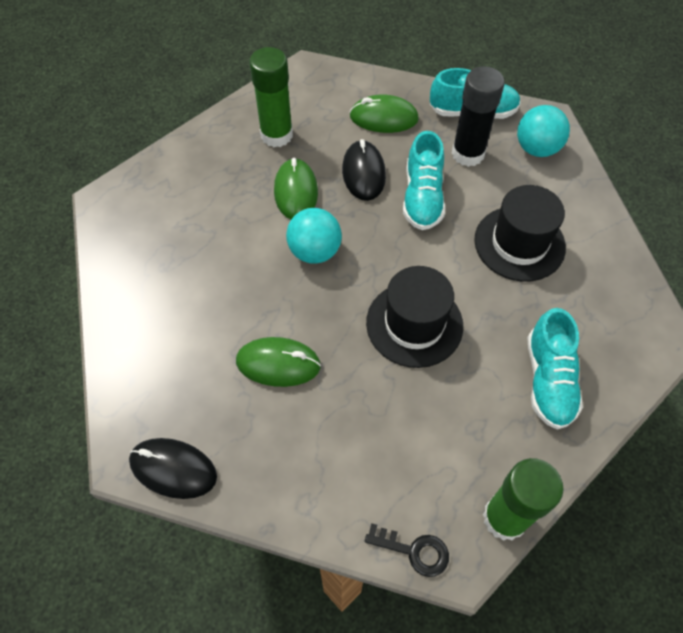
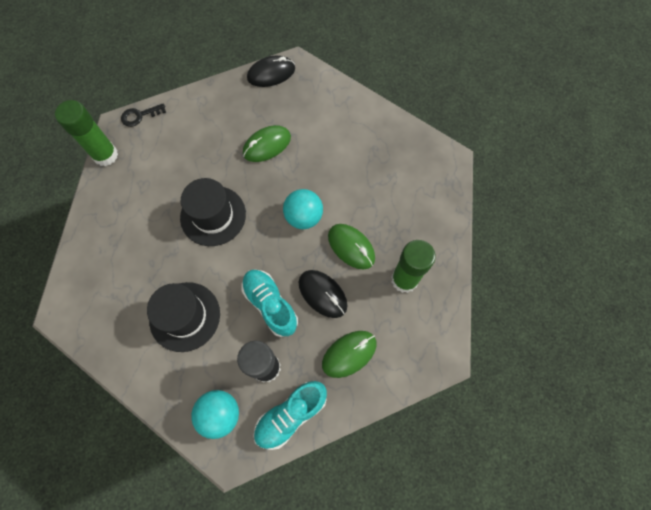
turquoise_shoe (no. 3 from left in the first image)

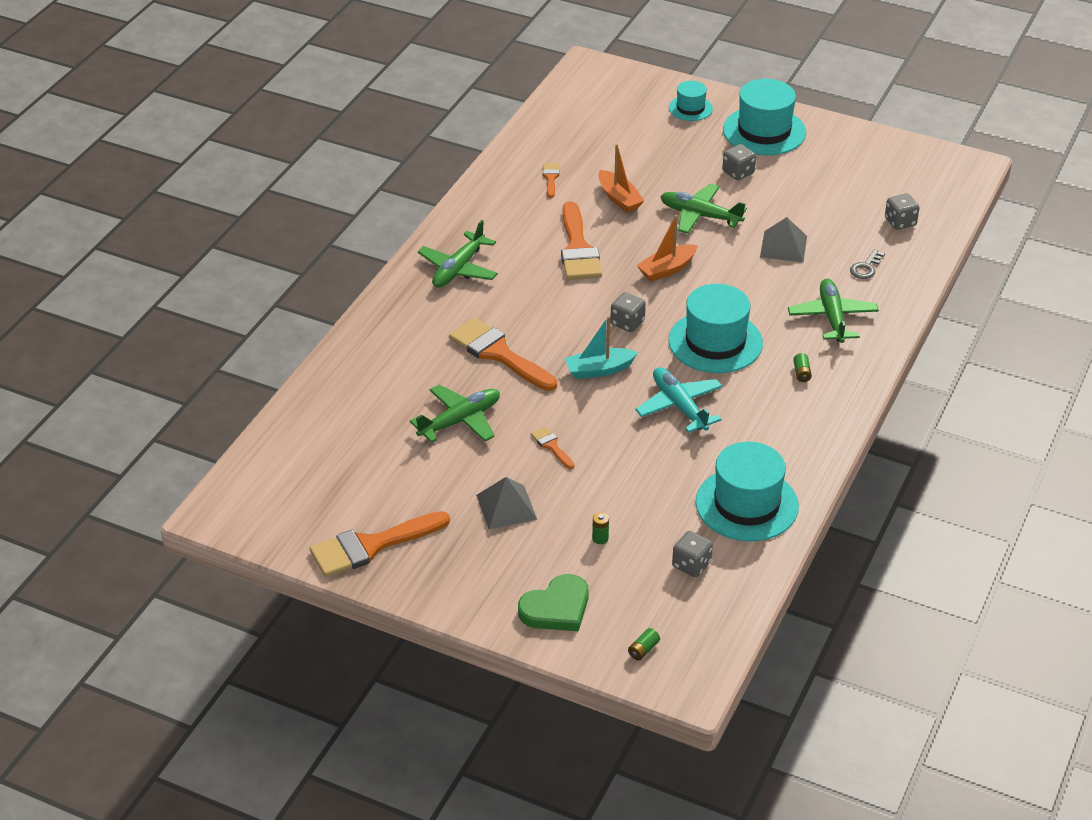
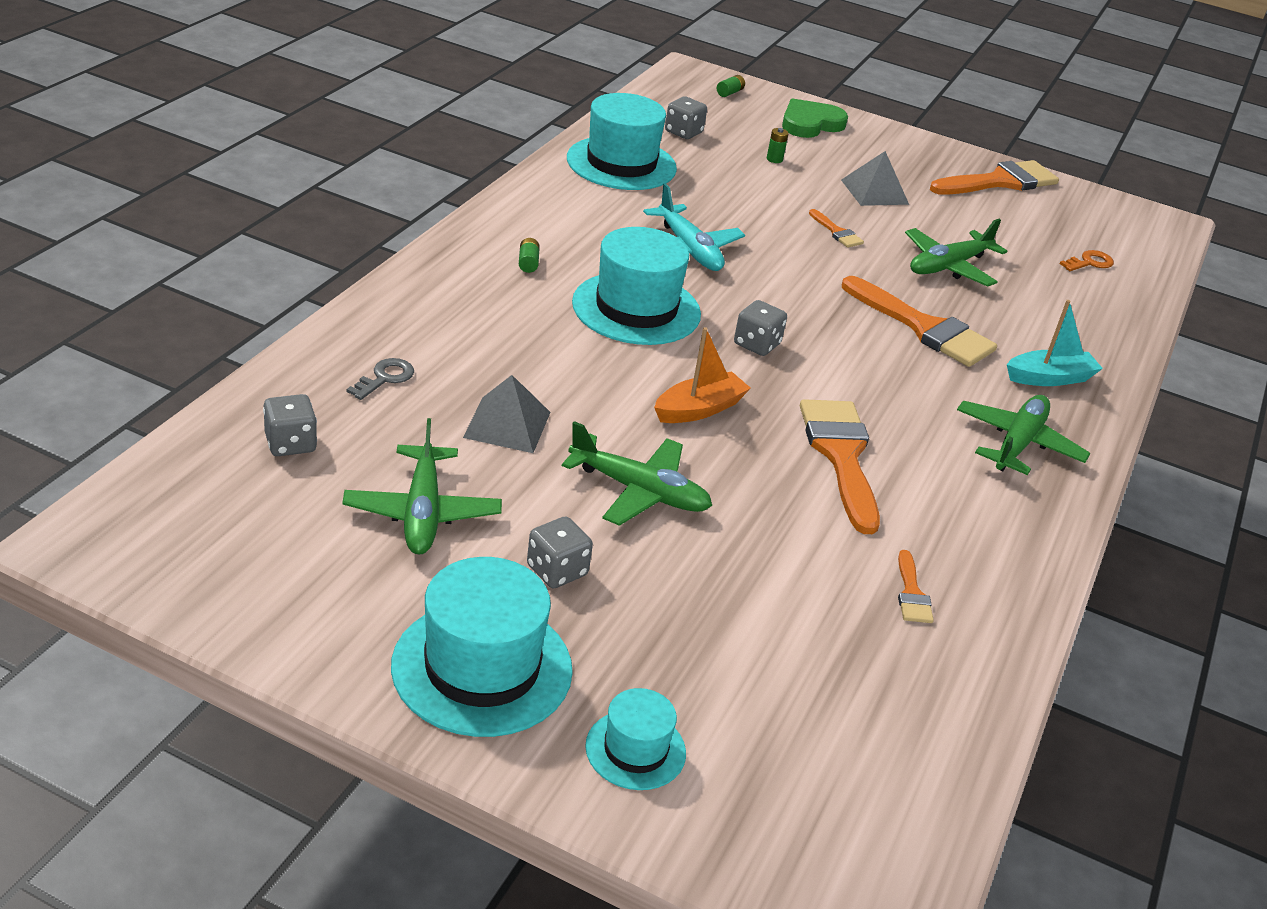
green_plane (no. 1 from left); turquoise_boat; orange_key; orange_boat (no. 1 from left in the first image)

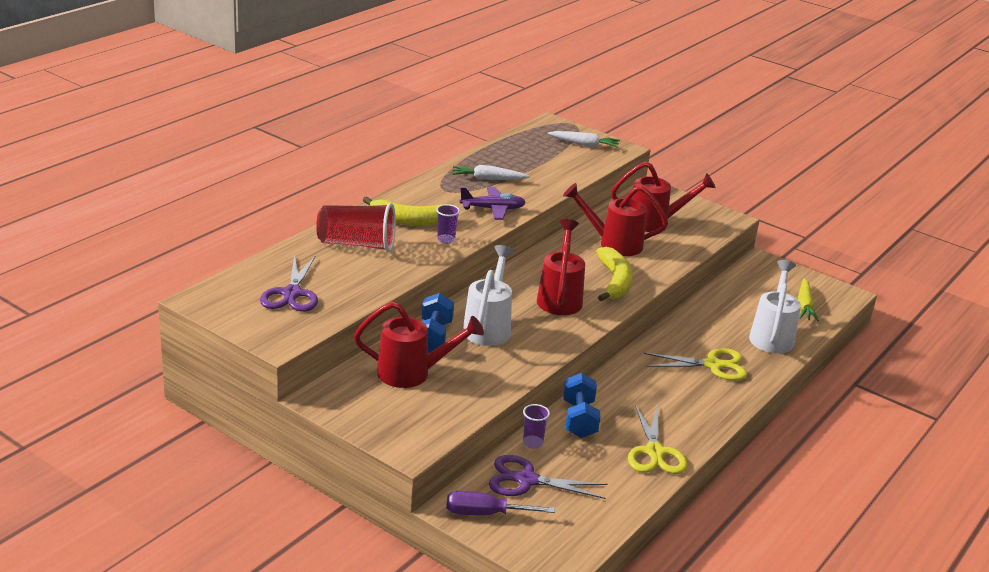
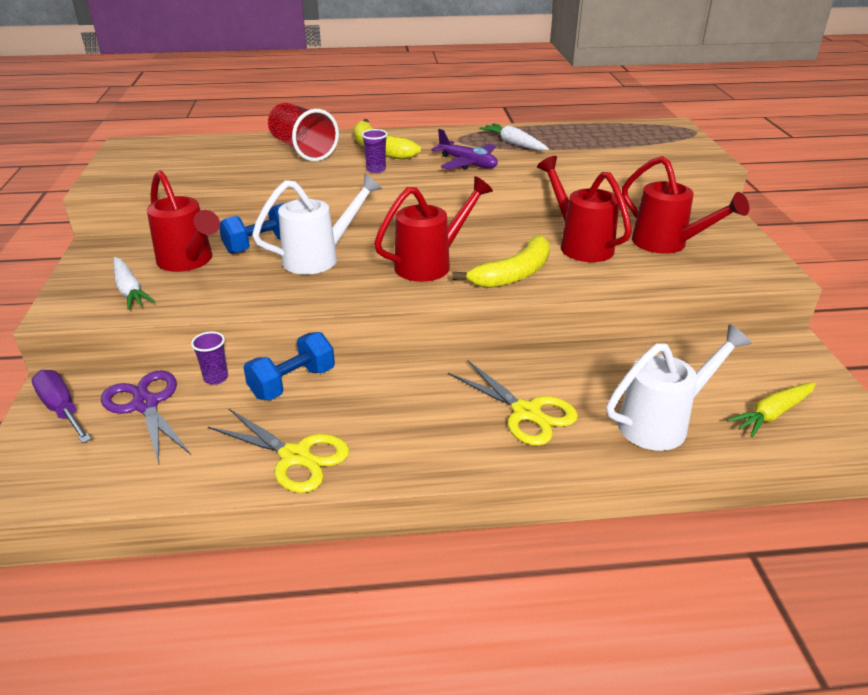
white_carrot (no. 1 from left); yellow_scissors (no. 1 from left); purple_scissors (no. 1 from left in the first image)

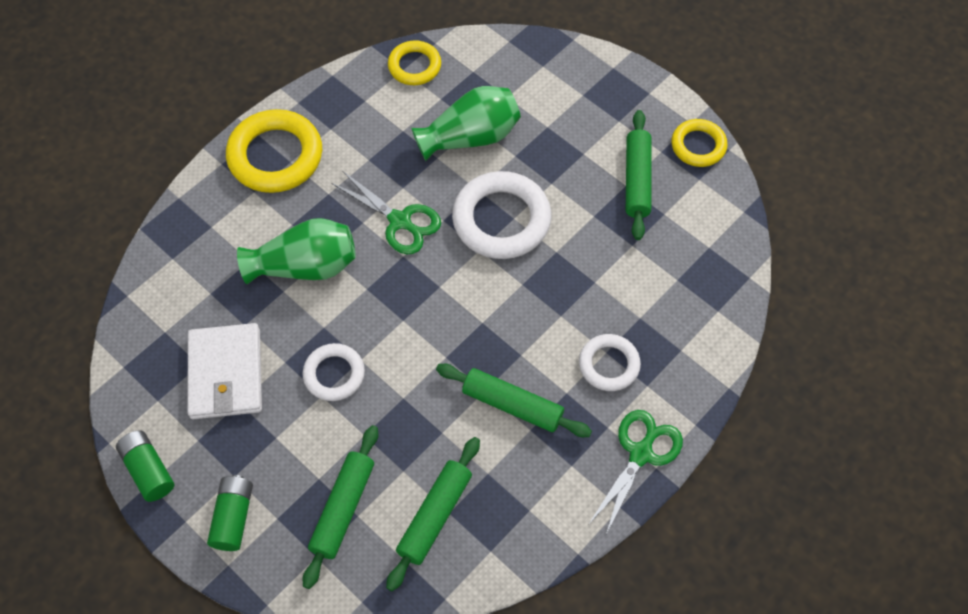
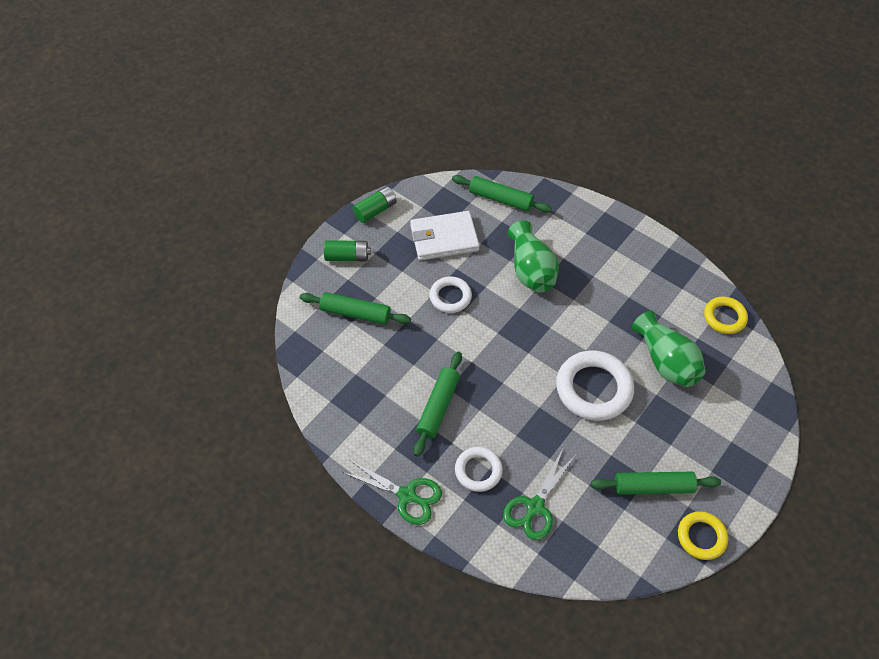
green_rolling_pin (no. 3 from left); green_scissors (no. 2 from left); yellow_ring (no. 1 from left in the first image)

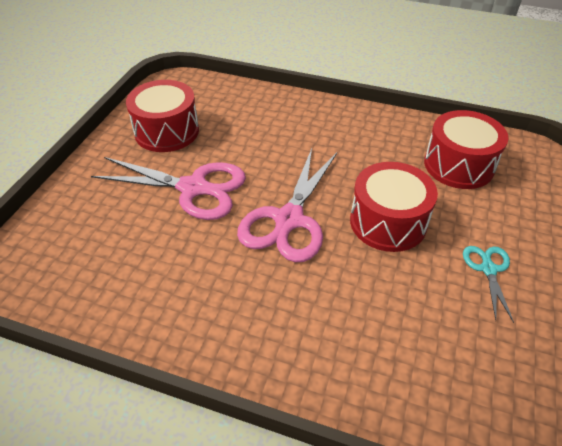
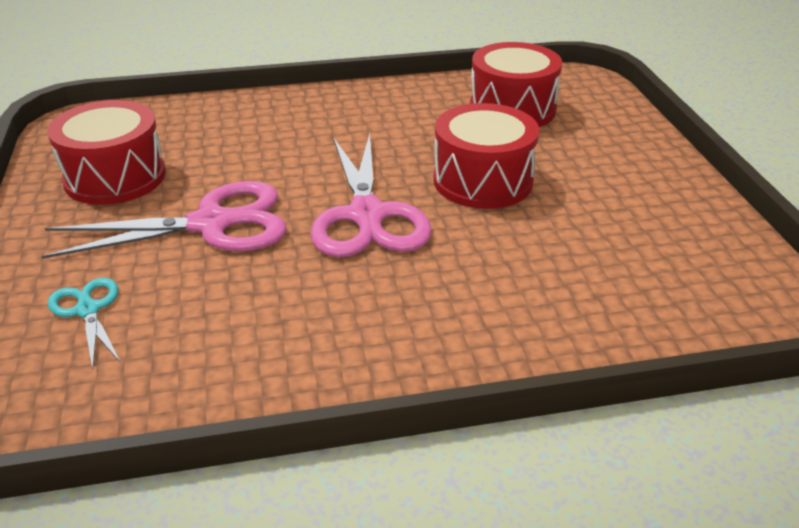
turquoise_scissors

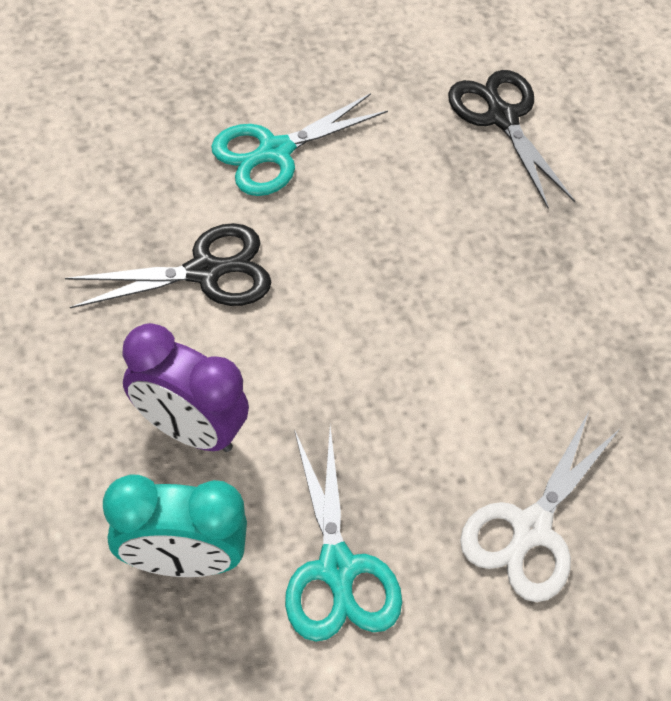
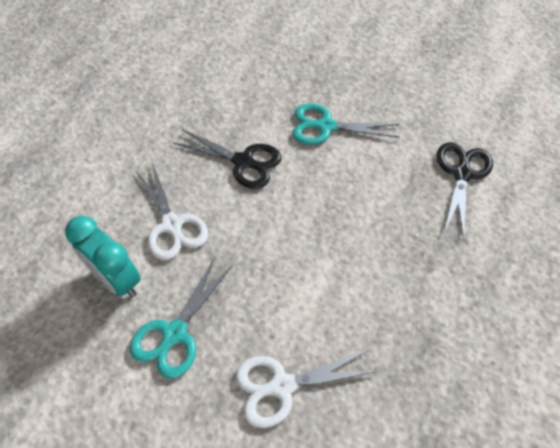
white_scissors (no. 1 from left)

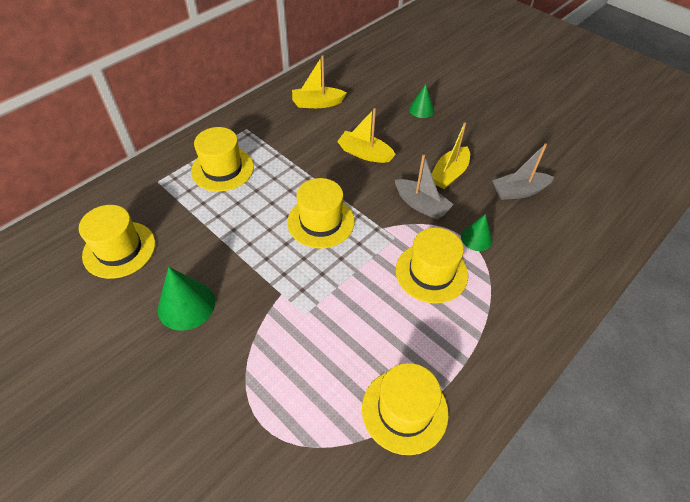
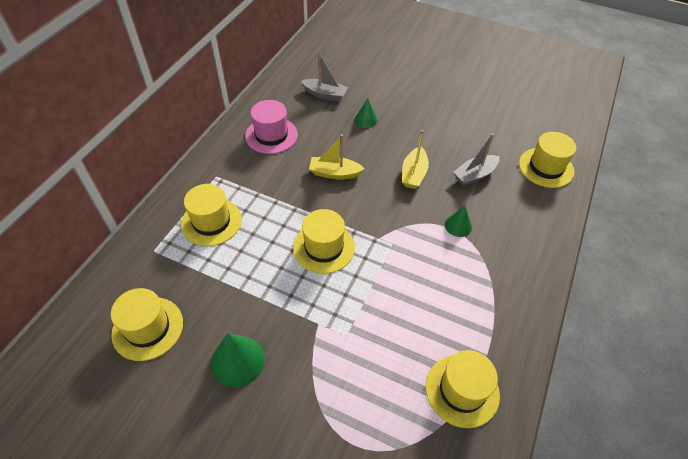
pink_hat; grey_boat (no. 1 from left); yellow_hat (no. 5 from left)

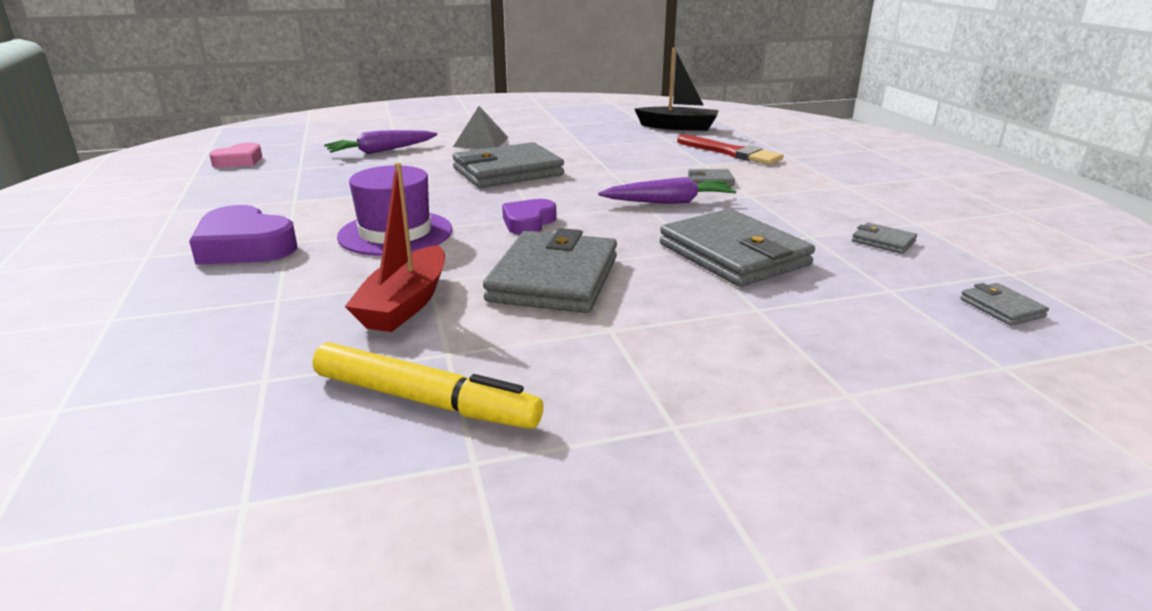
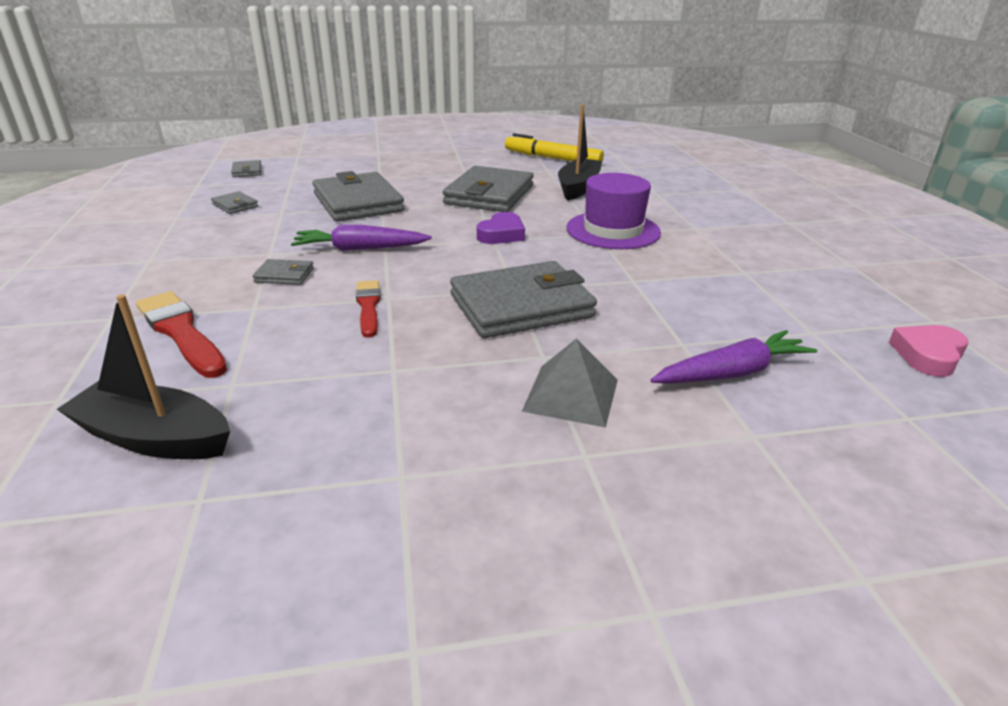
red_brush (no. 2 from left); black_boat (no. 2 from left); purple_heart (no. 1 from left in the first image)

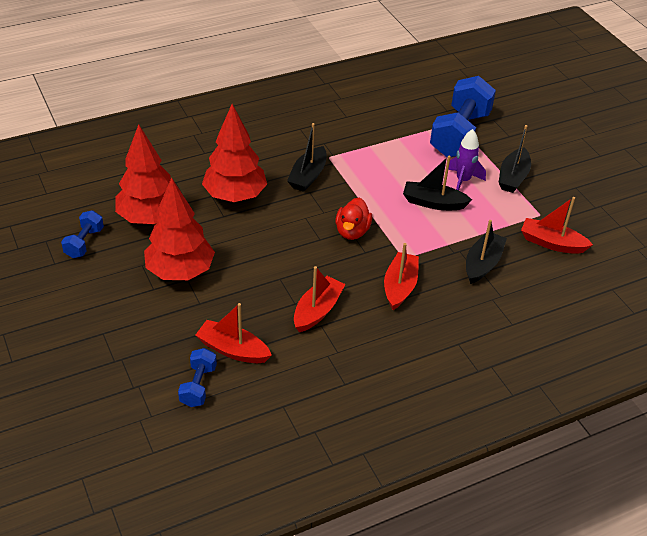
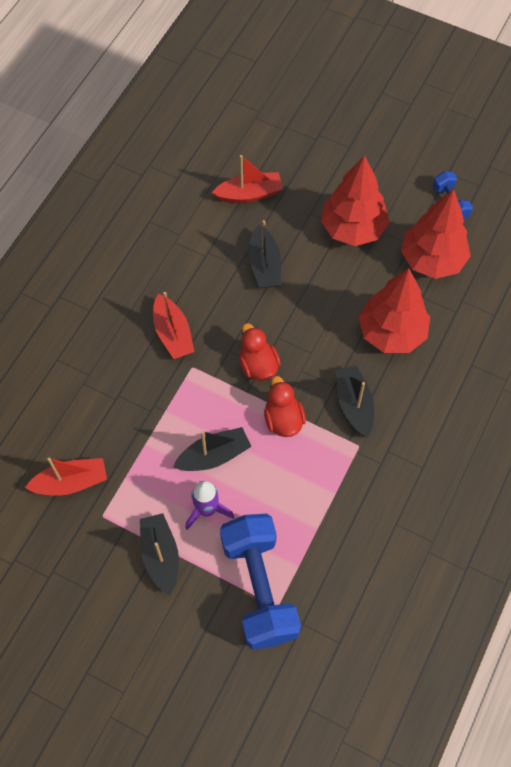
black_boat (no. 3 from left); red_duck (no. 2 from left); blue_dumbbell (no. 2 from left in the first image); red_boat (no. 2 from left in the first image)

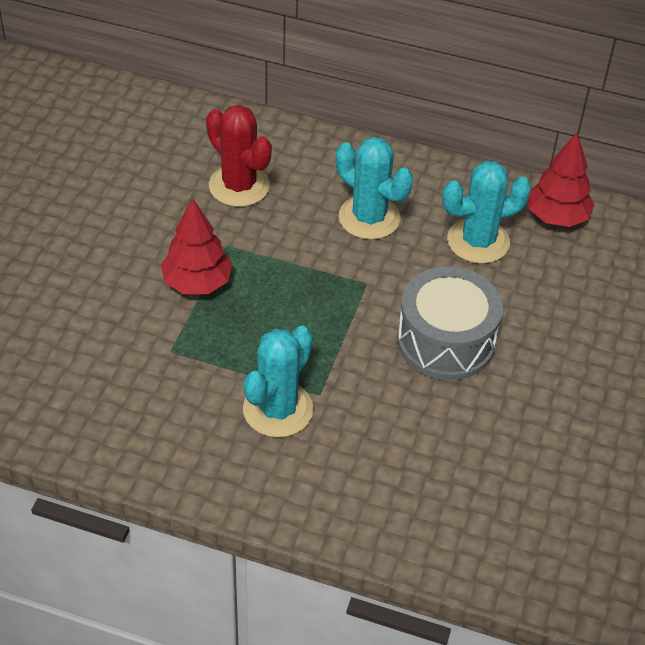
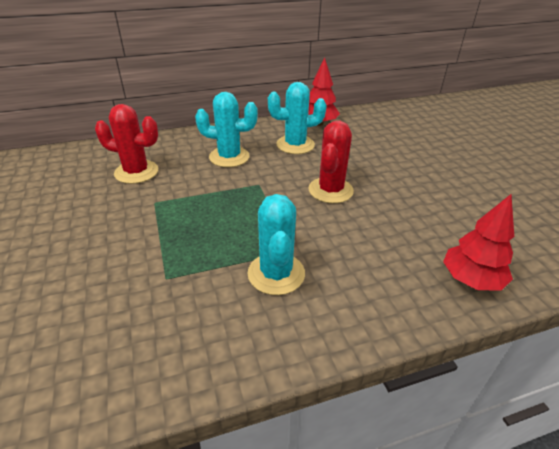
turquoise_cactus (no. 3 from left); red_cactus (no. 2 from left); red_tree (no. 2 from left)

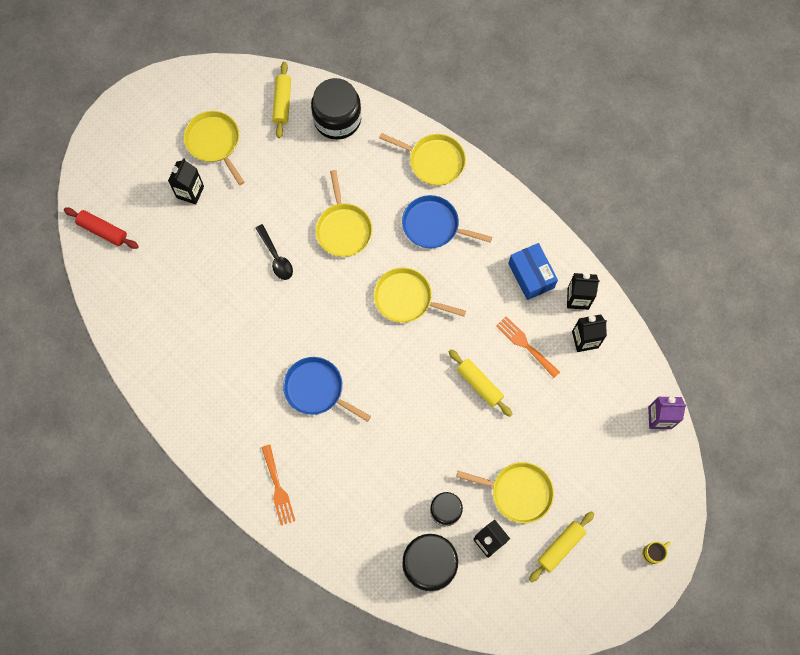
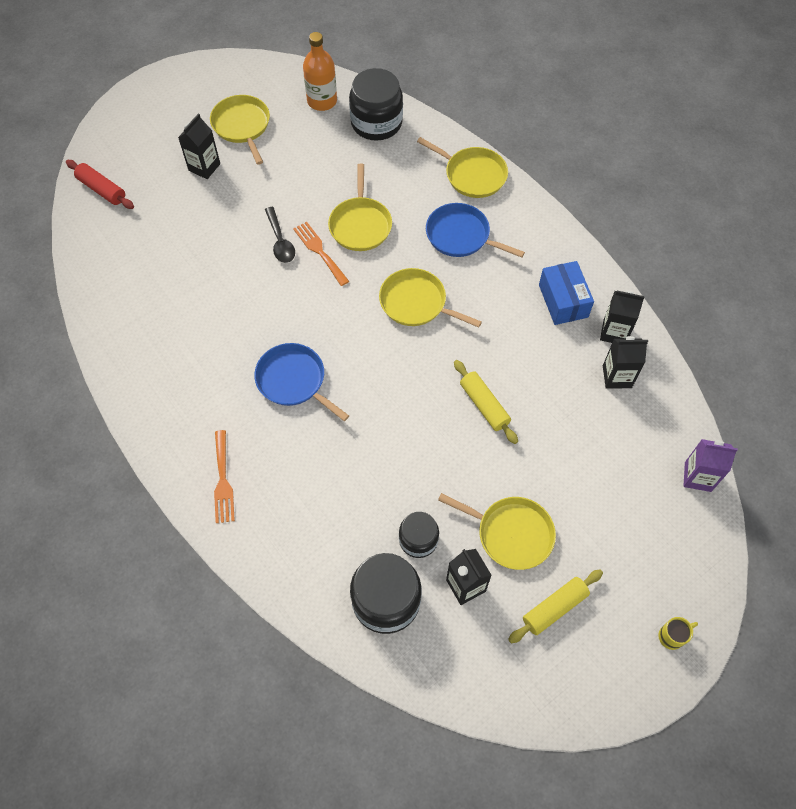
orange_fork (no. 2 from left); orange_bottle

